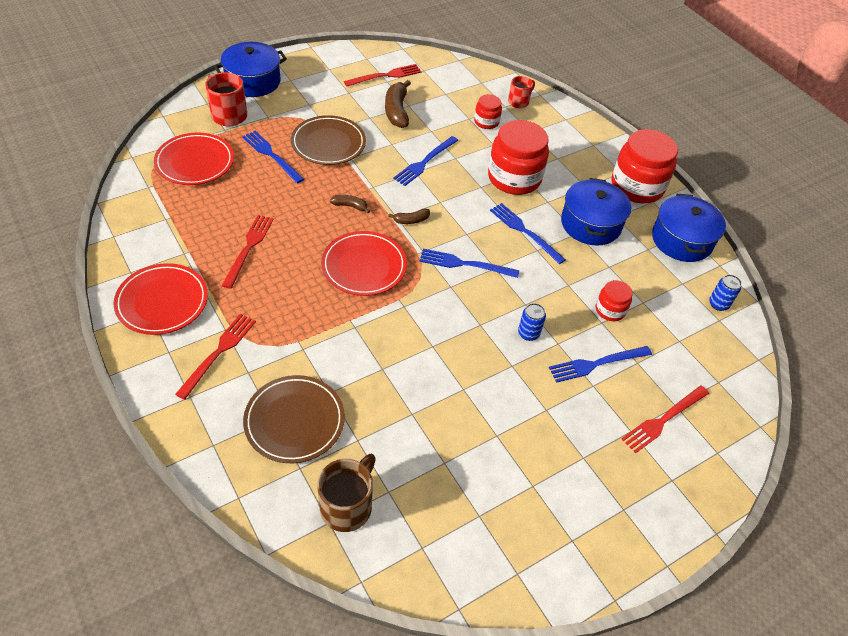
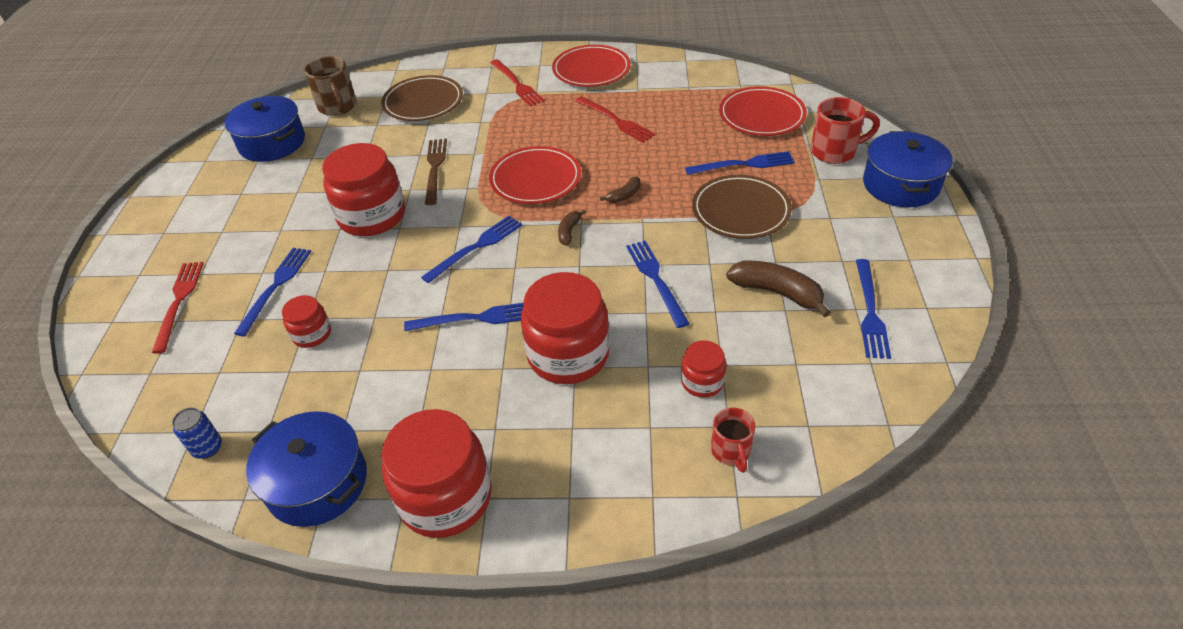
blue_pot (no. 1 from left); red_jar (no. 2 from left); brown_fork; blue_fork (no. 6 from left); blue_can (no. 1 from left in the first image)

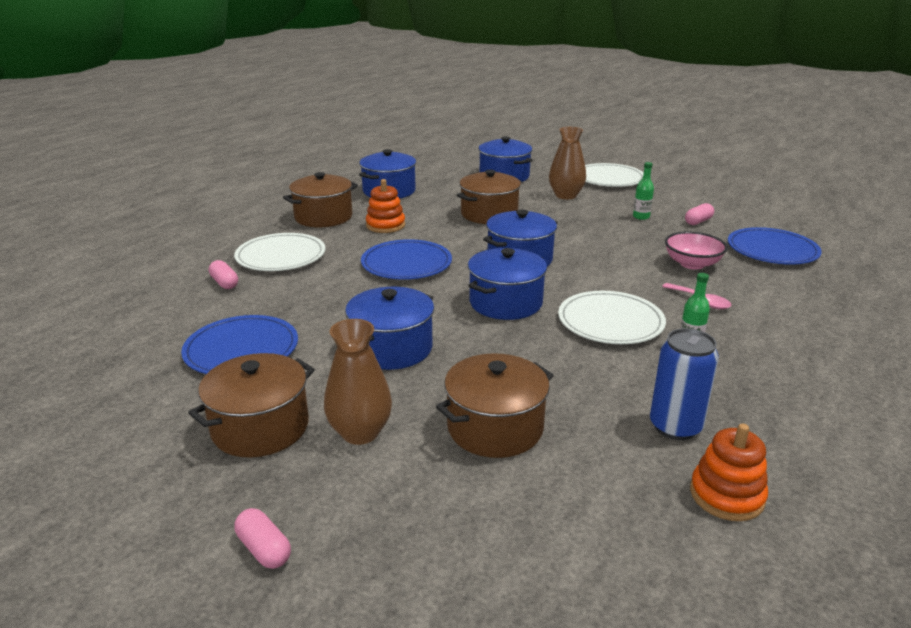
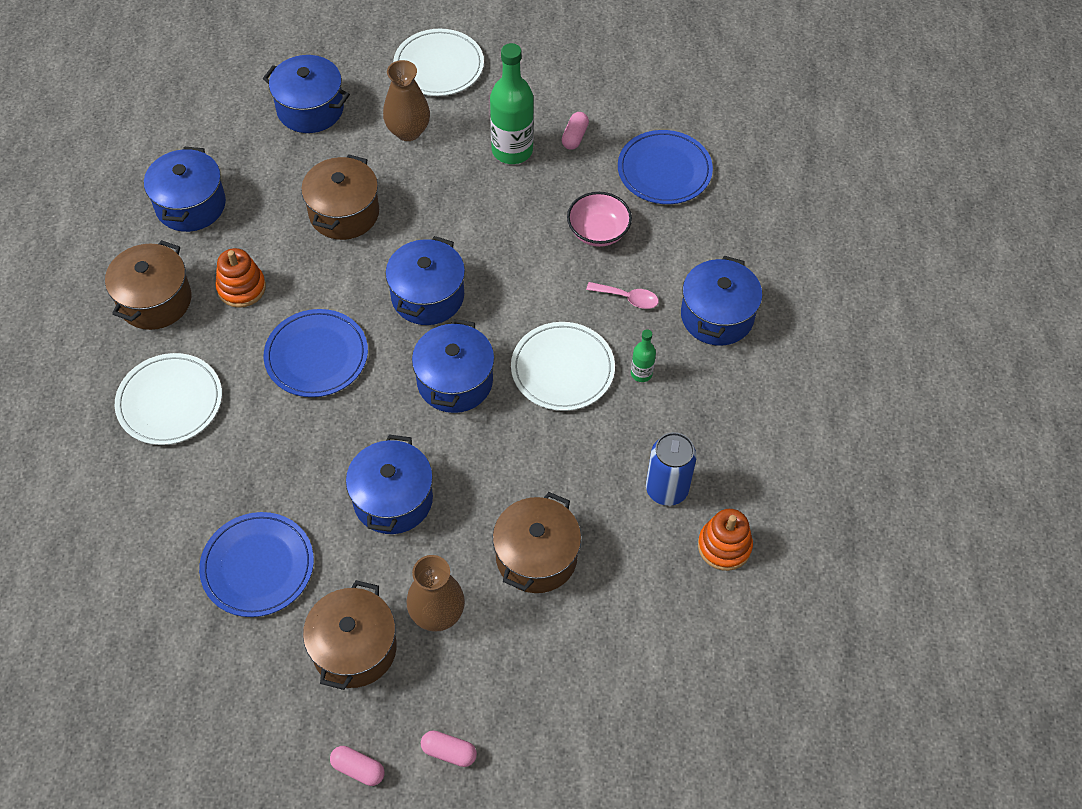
pink_capsule (no. 1 from left); green_bottle (no. 1 from left); blue_pot (no. 6 from left)

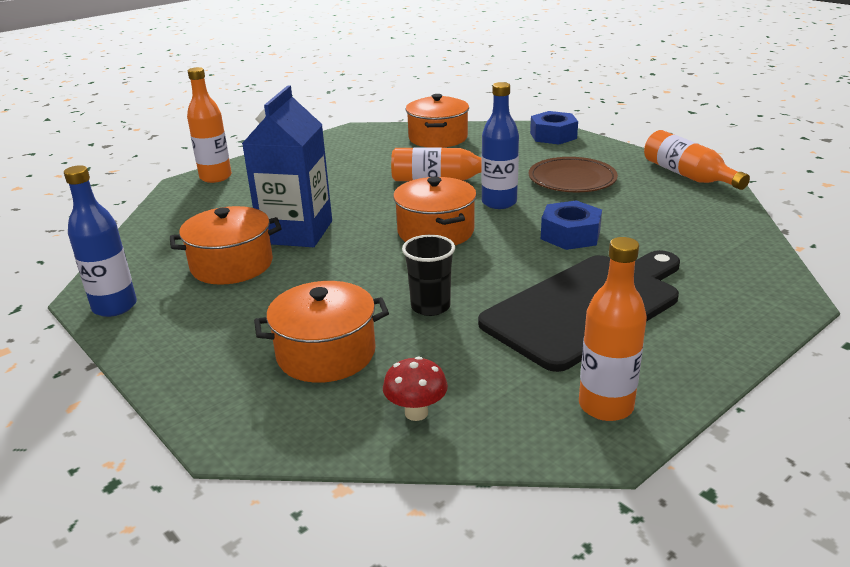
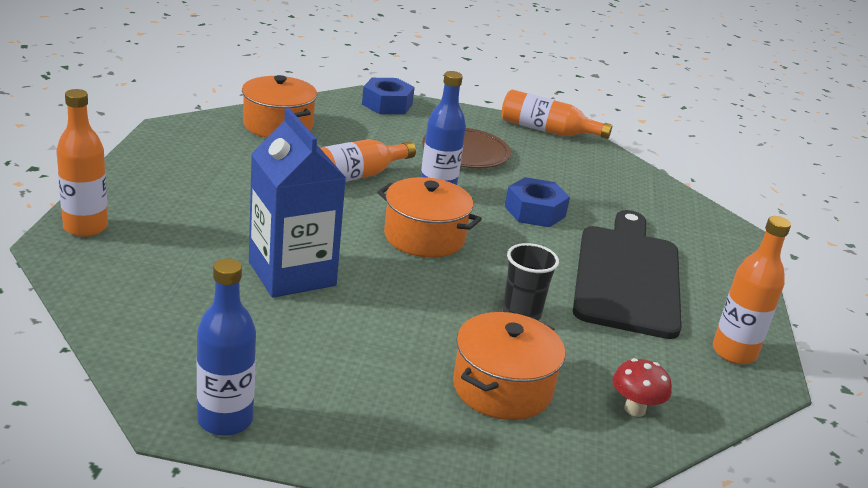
orange_pot (no. 1 from left in the first image)

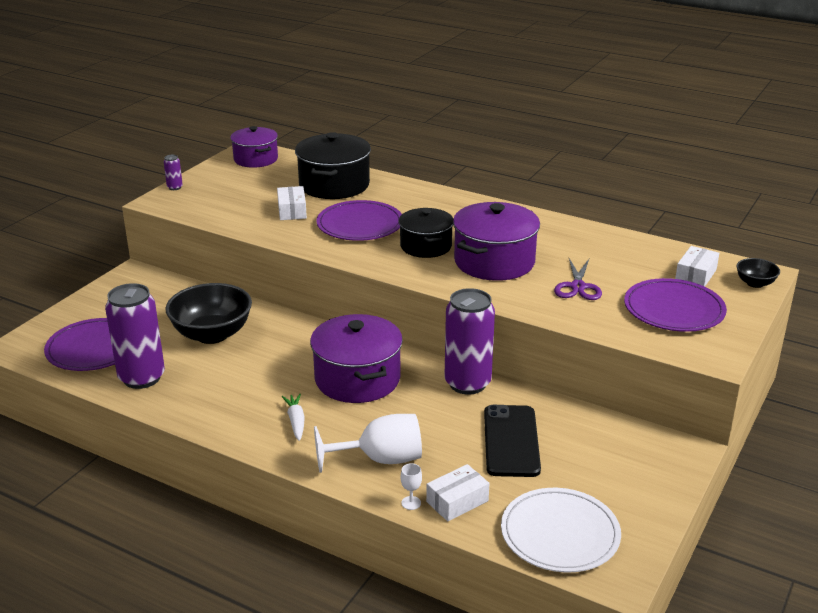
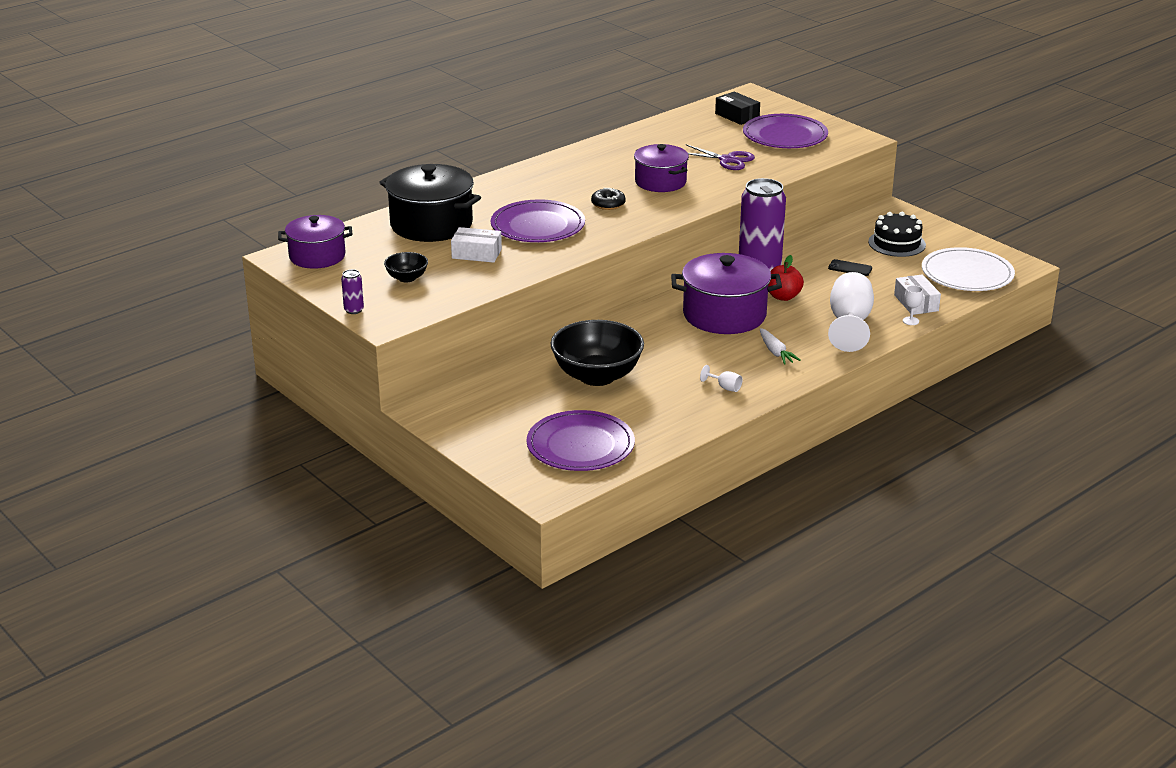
black_bowl (no. 1 from left); black_donut; purple_pot (no. 2 from left); white_goblet (no. 1 from left); black_box; white_carrot; red_apple; black_phone; black_cake; purple_can (no. 1 from left in the first image)

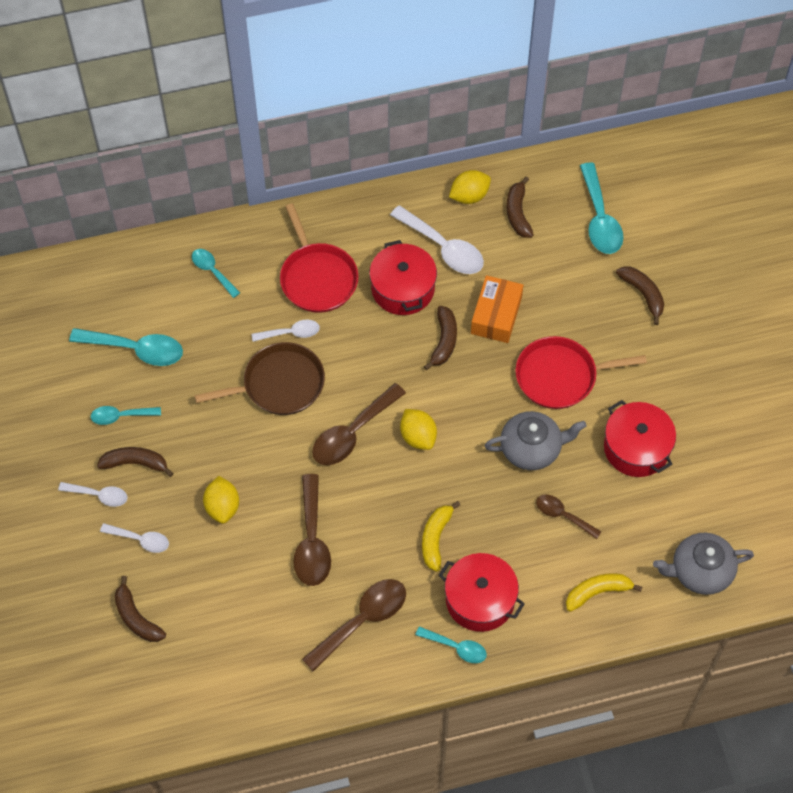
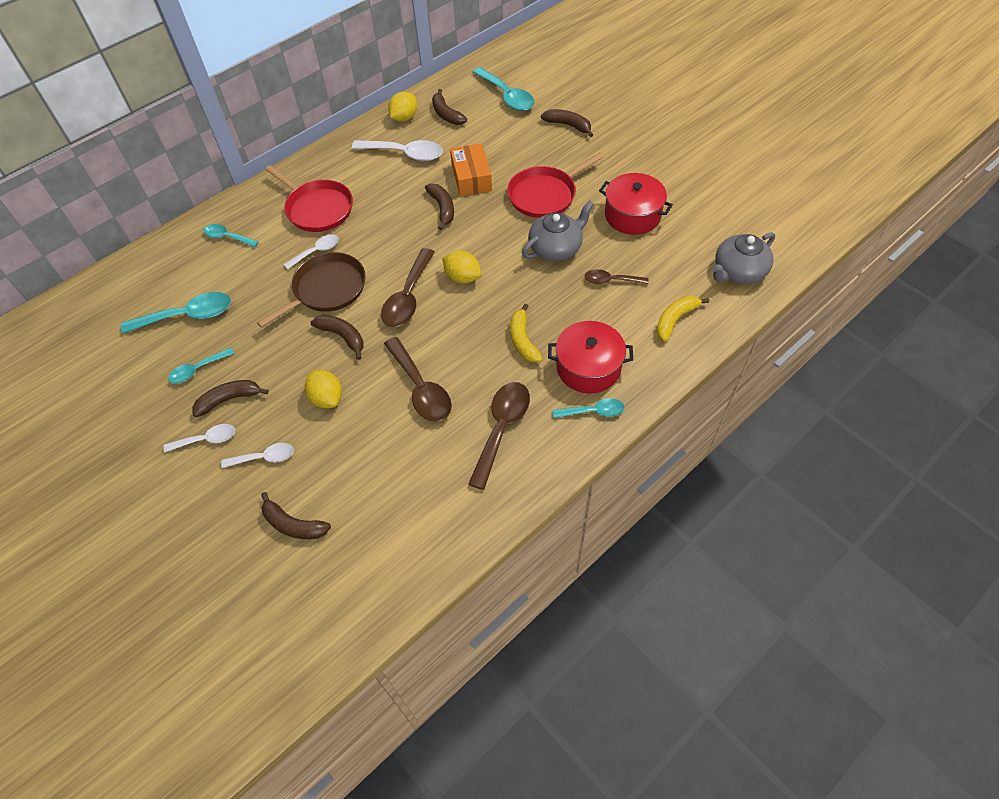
brown_banana (no. 3 from left); red_pot (no. 1 from left in the first image)

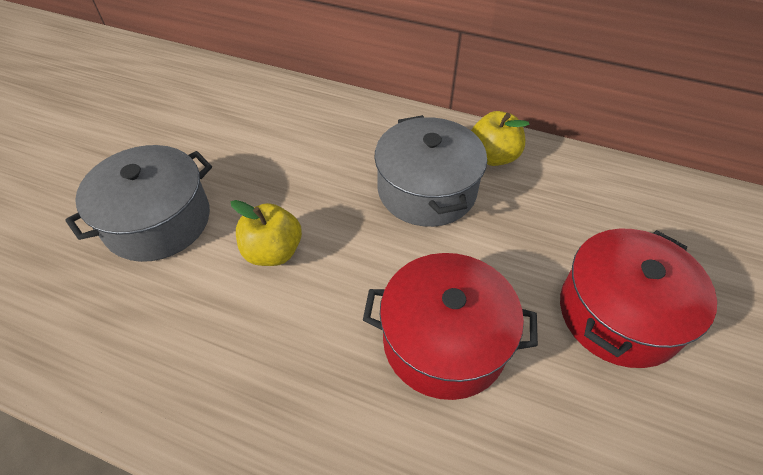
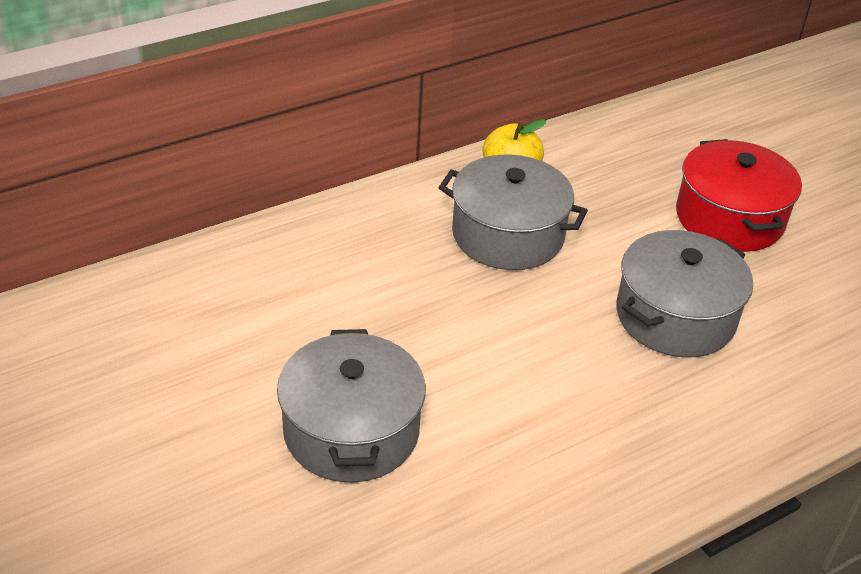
grey_pot (no. 3 from left); yellow_apple (no. 1 from left in the first image)

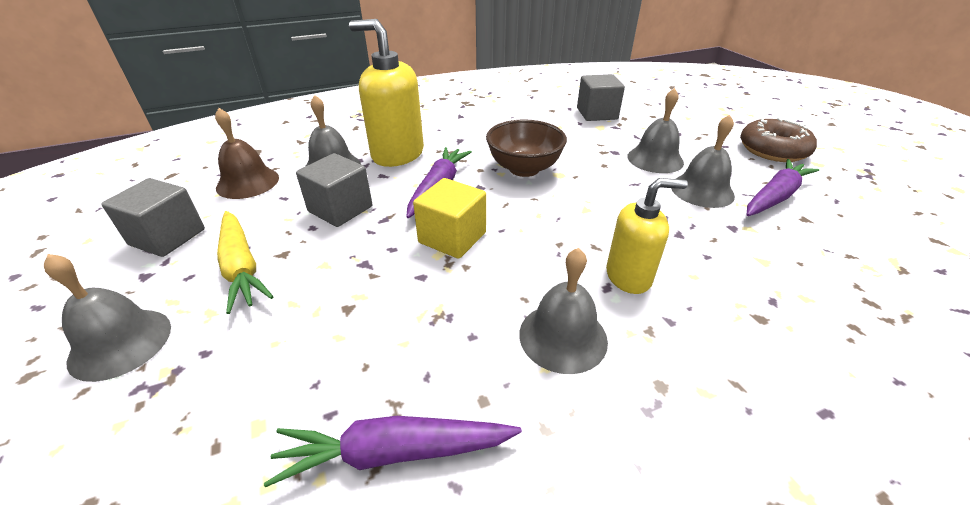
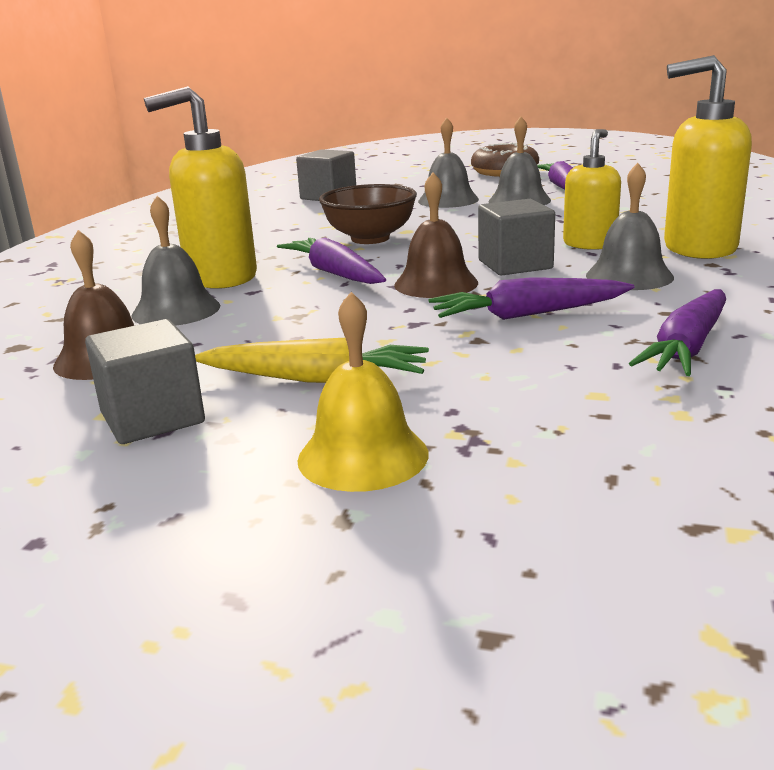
yellow_bell; brown_bell (no. 2 from left); purple_carrot (no. 2 from left); grey_cube (no. 3 from left); yellow_soap_dispenser (no. 3 from left)

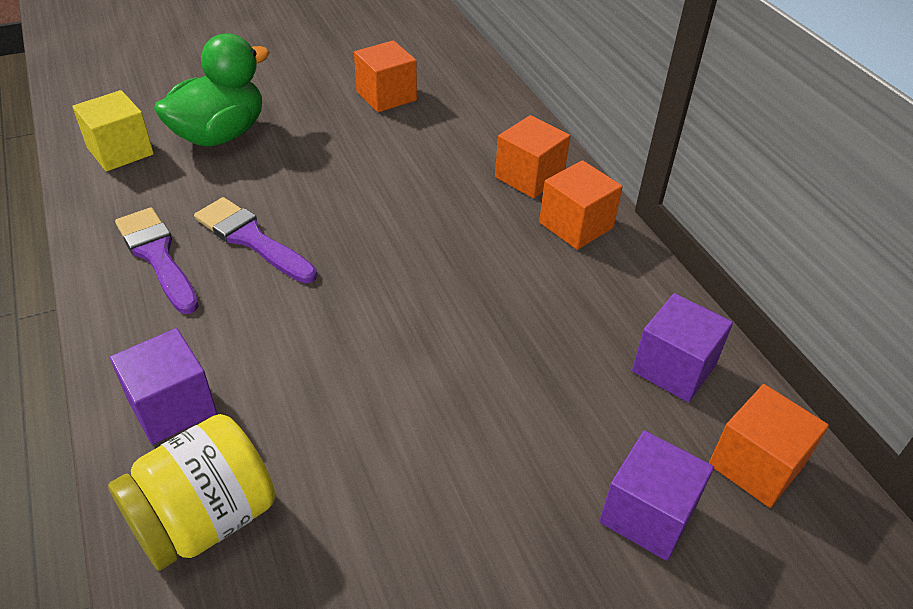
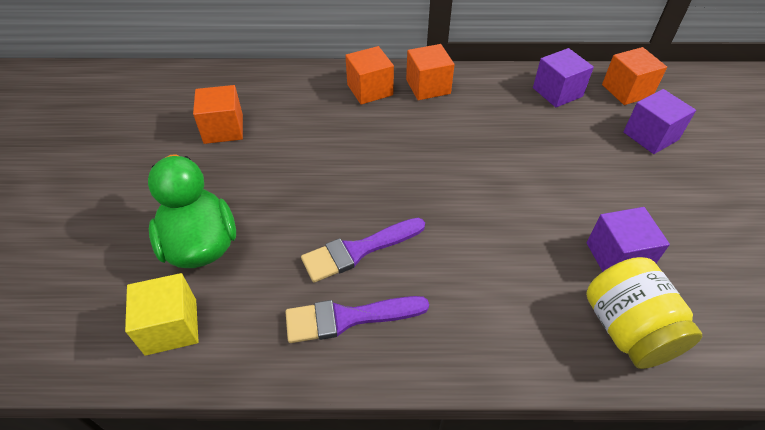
purple_cube (no. 2 from left)

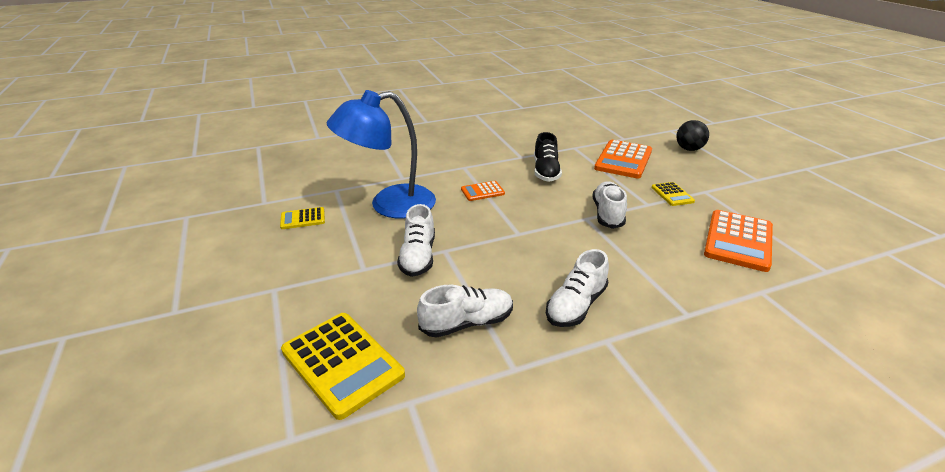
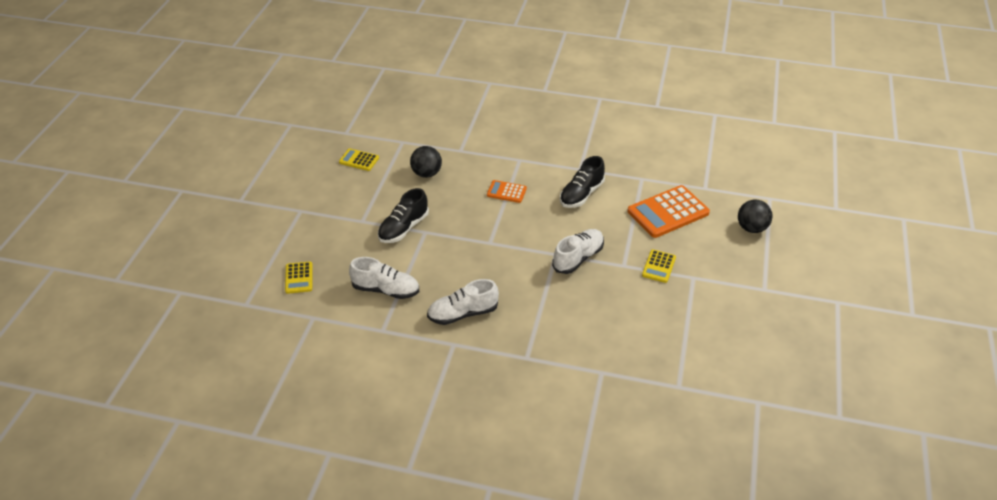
yellow_calculator (no. 1 from left); black_shoe (no. 1 from left); black_ball (no. 1 from left); orange_calculator (no. 3 from left in the first image)

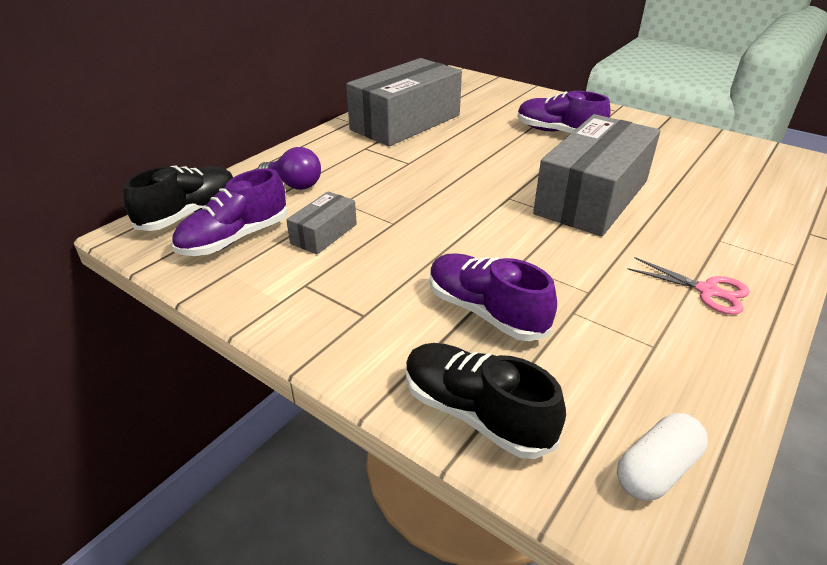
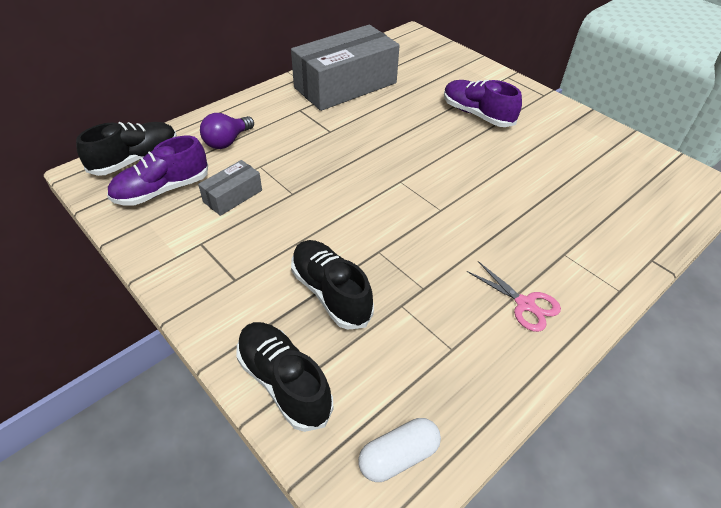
purple_light_bulb; black_shoe (no. 3 from left); grey_box (no. 3 from left in the first image)

